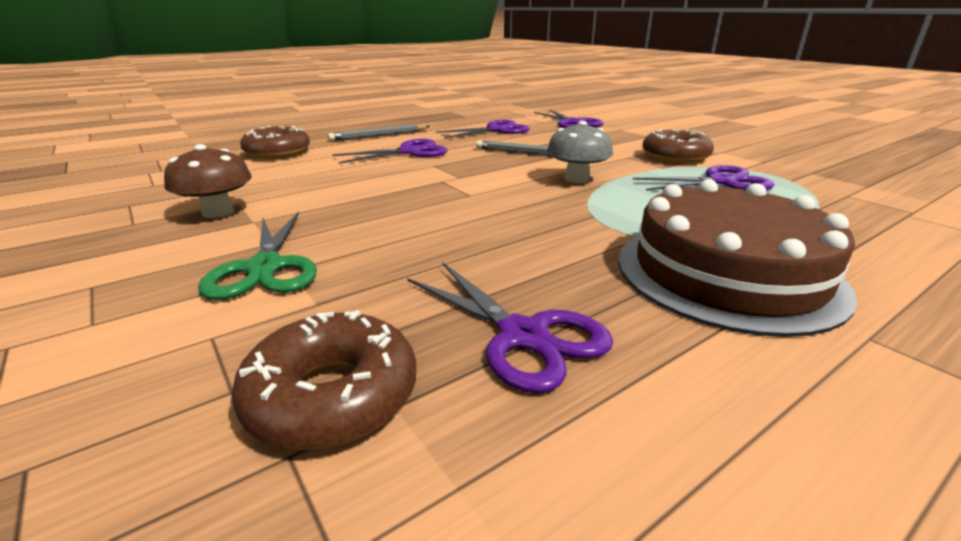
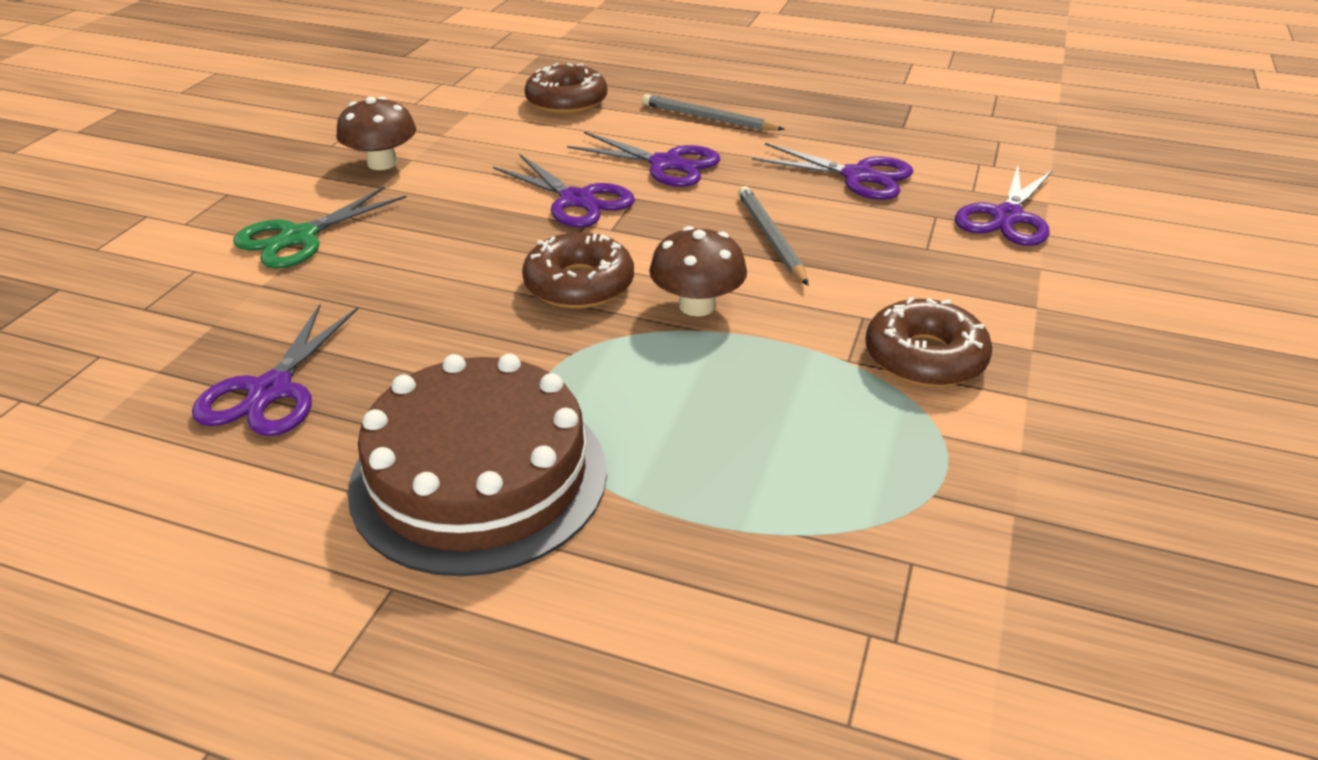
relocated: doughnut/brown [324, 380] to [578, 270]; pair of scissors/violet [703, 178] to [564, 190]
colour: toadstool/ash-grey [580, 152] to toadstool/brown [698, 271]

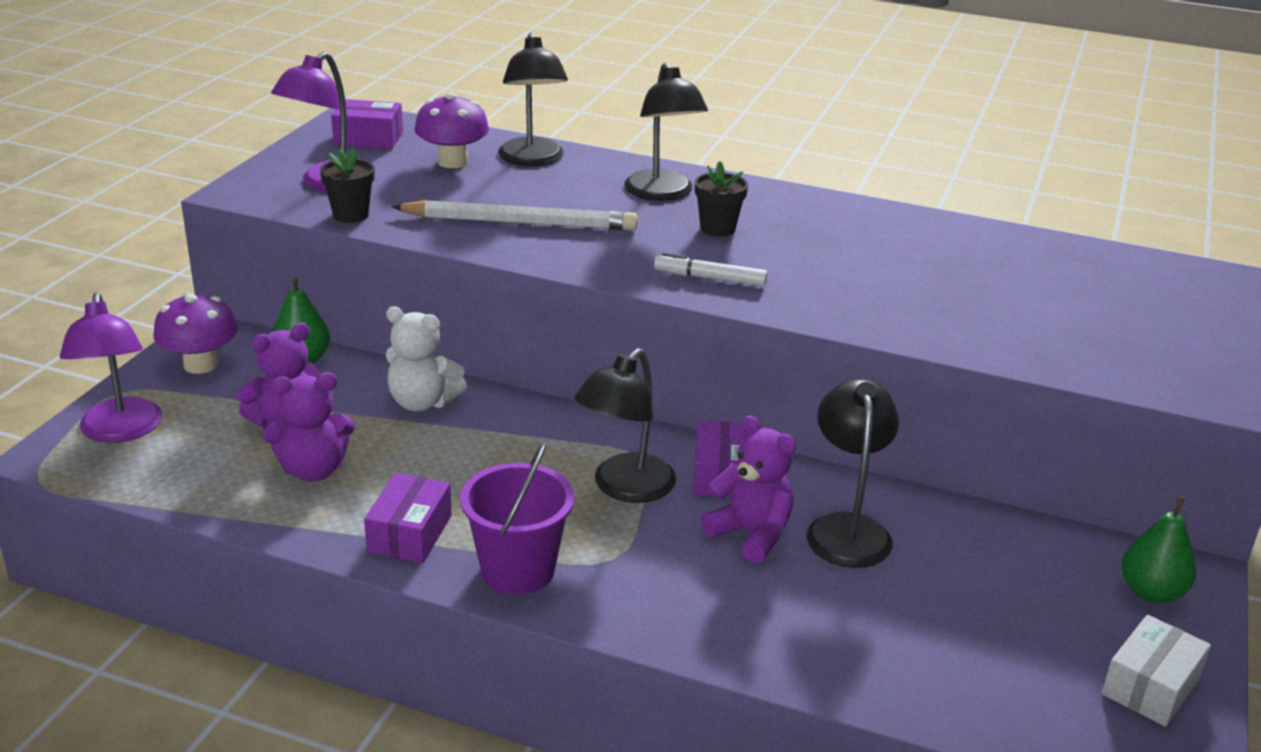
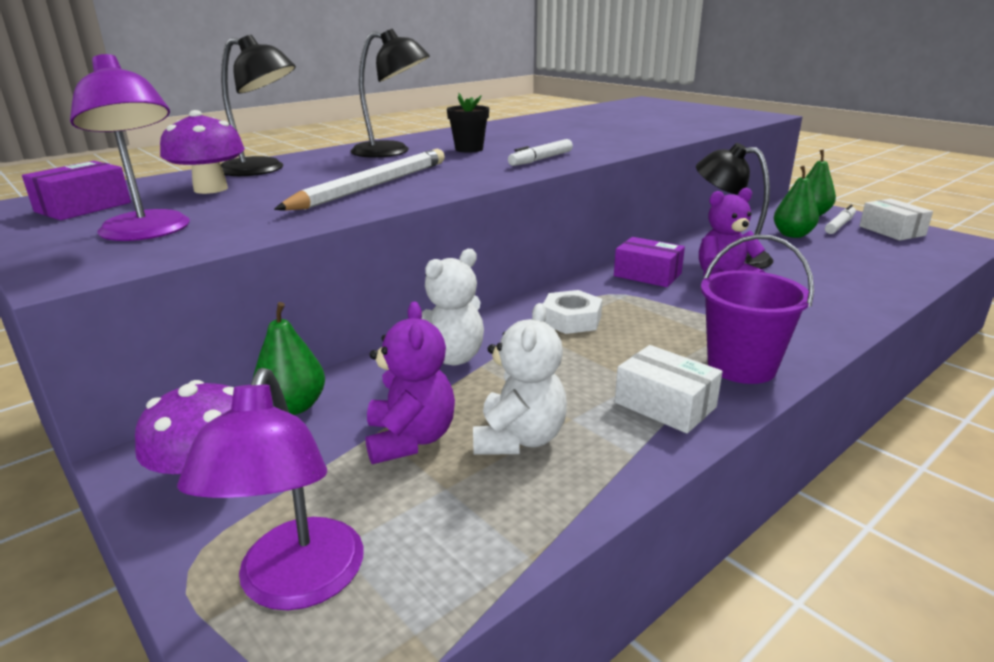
missing: plant pot/black [347, 185]; lamp/black [625, 425]
appeared: nut/white [572, 312]; pear/leaf-green [796, 202]; felt pen/white [840, 219]
colour: teddy bear/violet [309, 427] to teddy bear/white [520, 379]; package/violet [408, 518] to package/white [668, 389]
spun: lamp/violet [111, 368] = [270, 489] 75 degrees clockwise

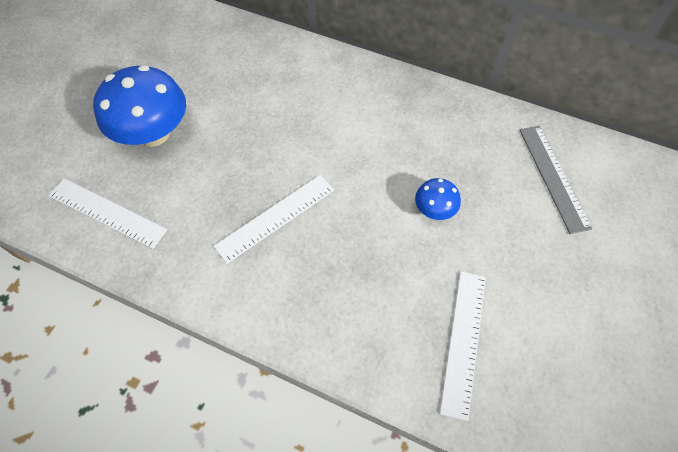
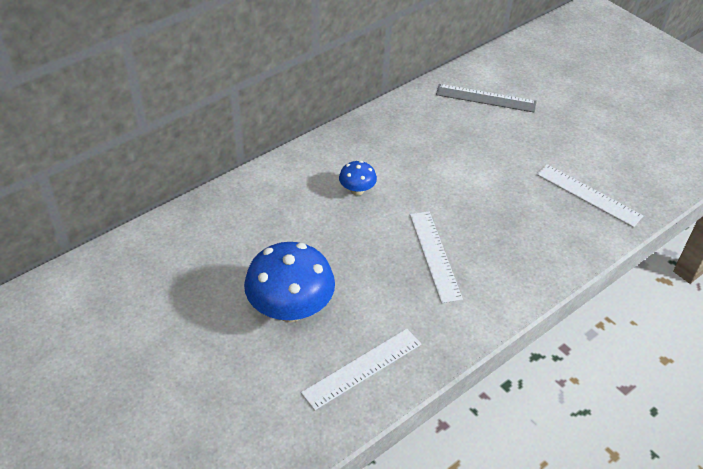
relocated: toadstool/royal blue [438, 199] to [358, 178]

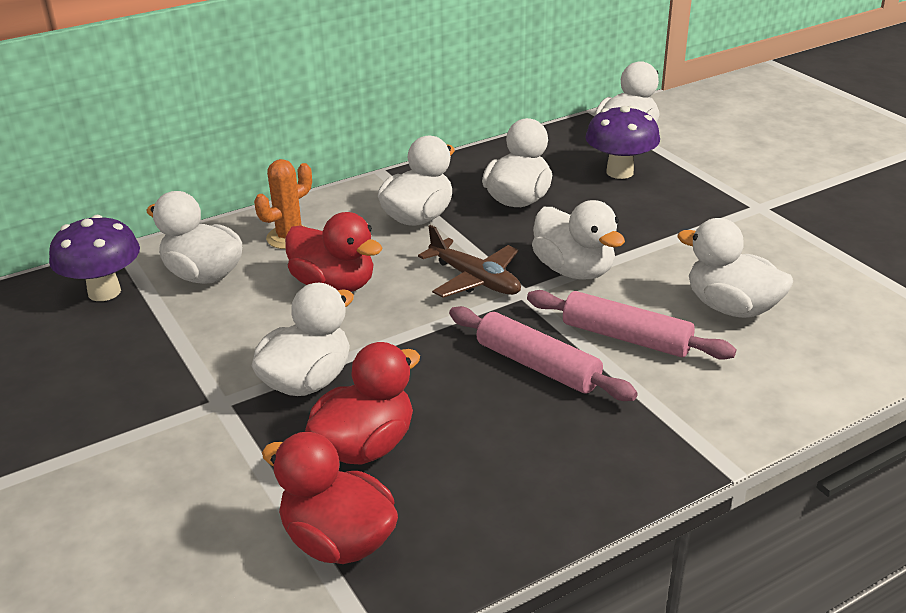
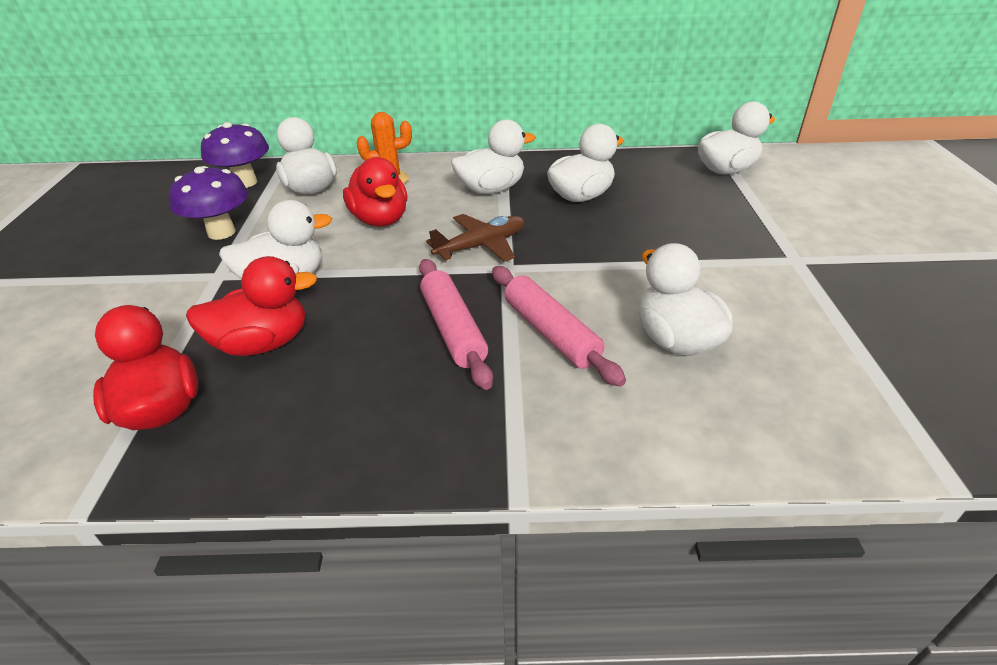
missing: duck/white [578, 239]
relocated: toadstool/violet [622, 142] to [208, 203]
spun: aeroplane/brown [469, 261] = [475, 238] 105 degrees counterclockwise

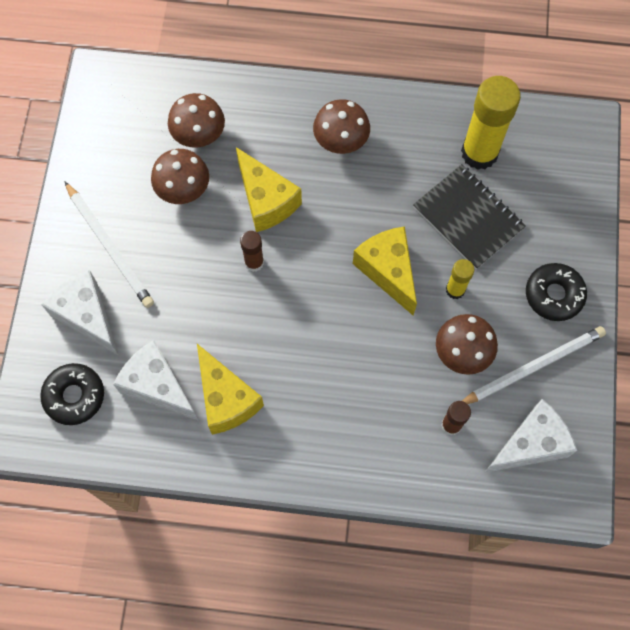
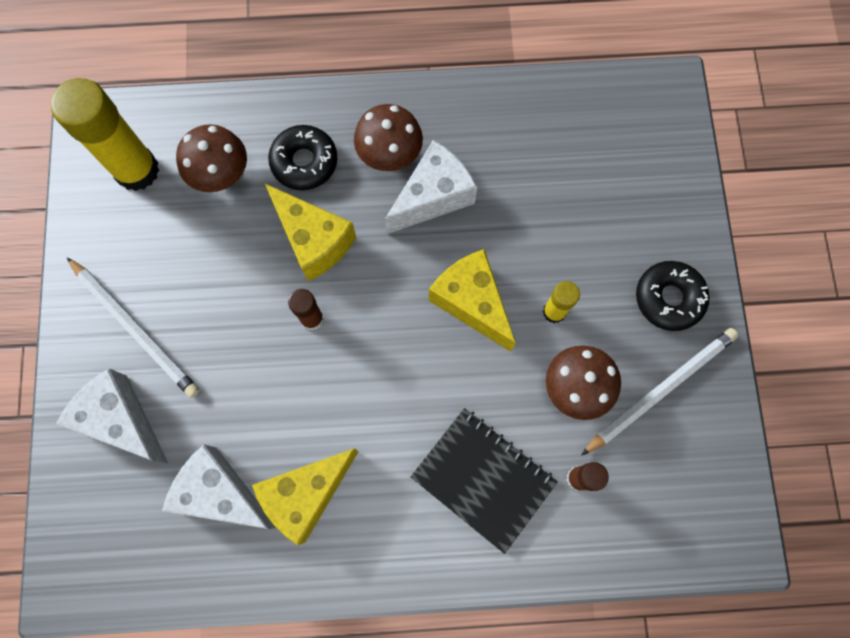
missing: toadstool/brown [180, 176]
relocated: doughnut/black [72, 394] to [302, 157]; notepad/black [469, 216] to [484, 481]; glue stick/yellow [491, 123] to [105, 134]; cheese/white [530, 436] to [431, 187]
spun: cheese/yellow [230, 389] = [305, 496] 90 degrees clockwise

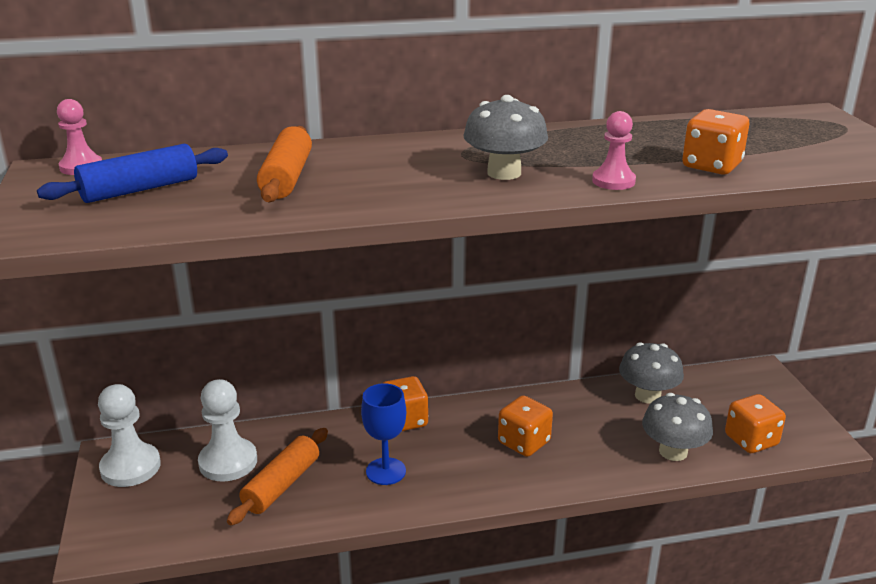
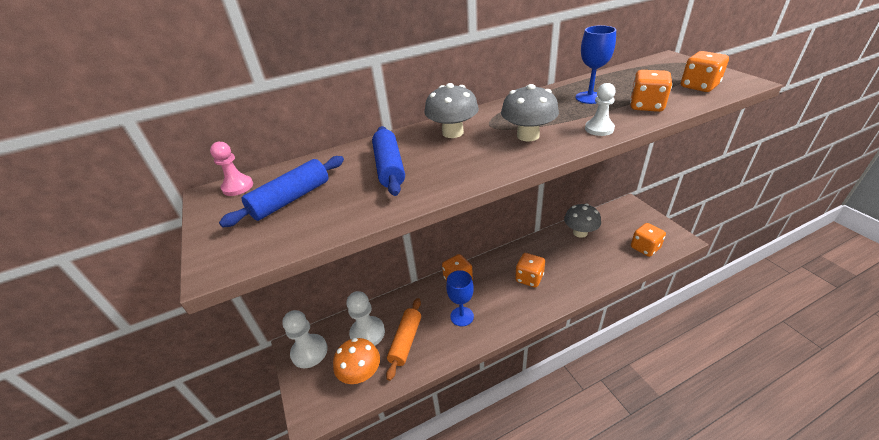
appeared: toadstool/orange-coloured [356, 361]; wine glass/royal blue [595, 64]; game die/orange-coloured [705, 71]
relocated: toadstool/ash-grey [677, 427] to [452, 110]
colour: rolling pin/orange-coloured [284, 164] to rolling pin/royal blue [388, 161]; pawn/rosy [614, 150] to pawn/white [600, 109]

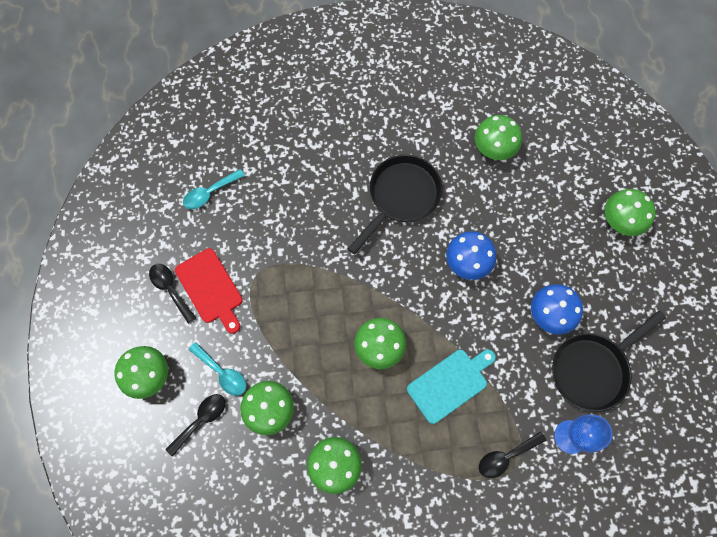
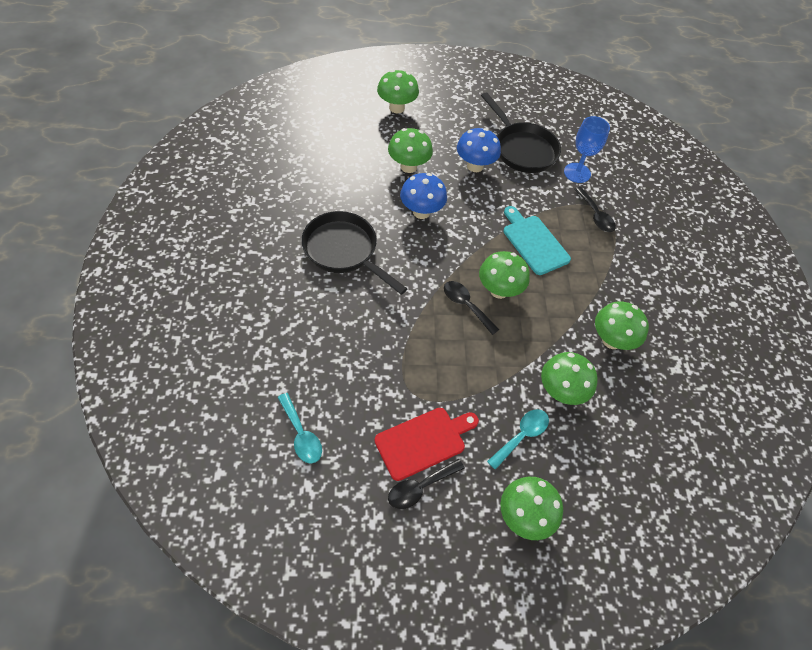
relocated: teaspoon/black [195, 425] to [471, 308]; toadstool/leaf-green [498, 137] to [410, 150]

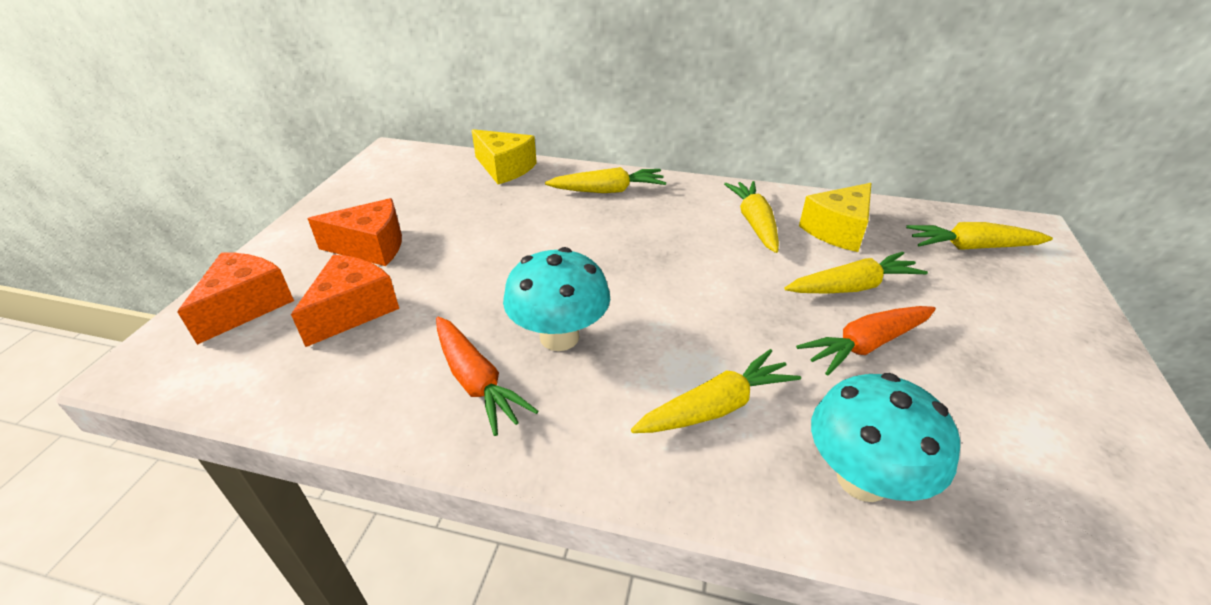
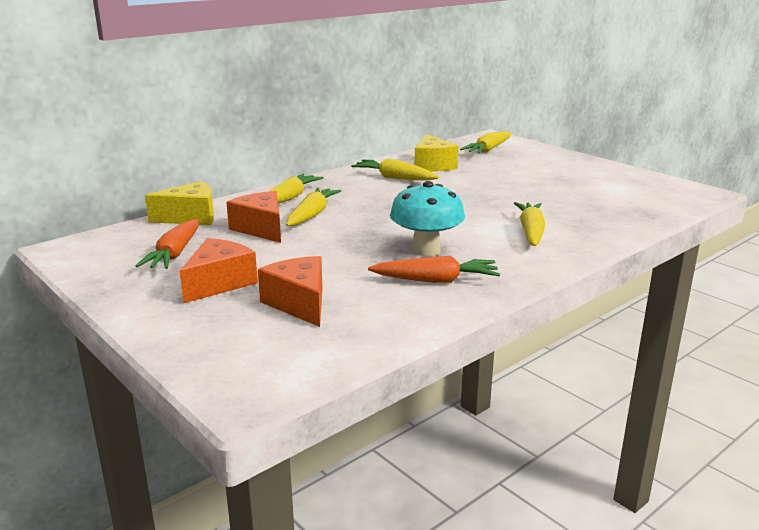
missing: toadstool/teal [885, 437]
relocated: cheese/orange-coloured [235, 298] to [253, 217]; root vegetable/yellow [856, 273] to [313, 206]; root vegetable/orange-coloured [866, 341] to [167, 244]

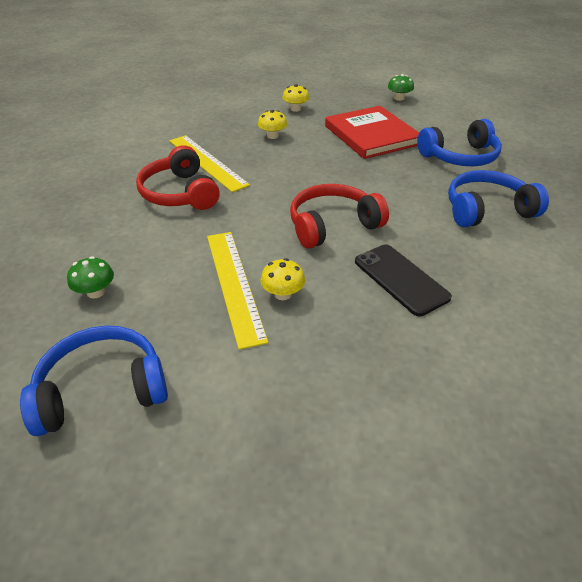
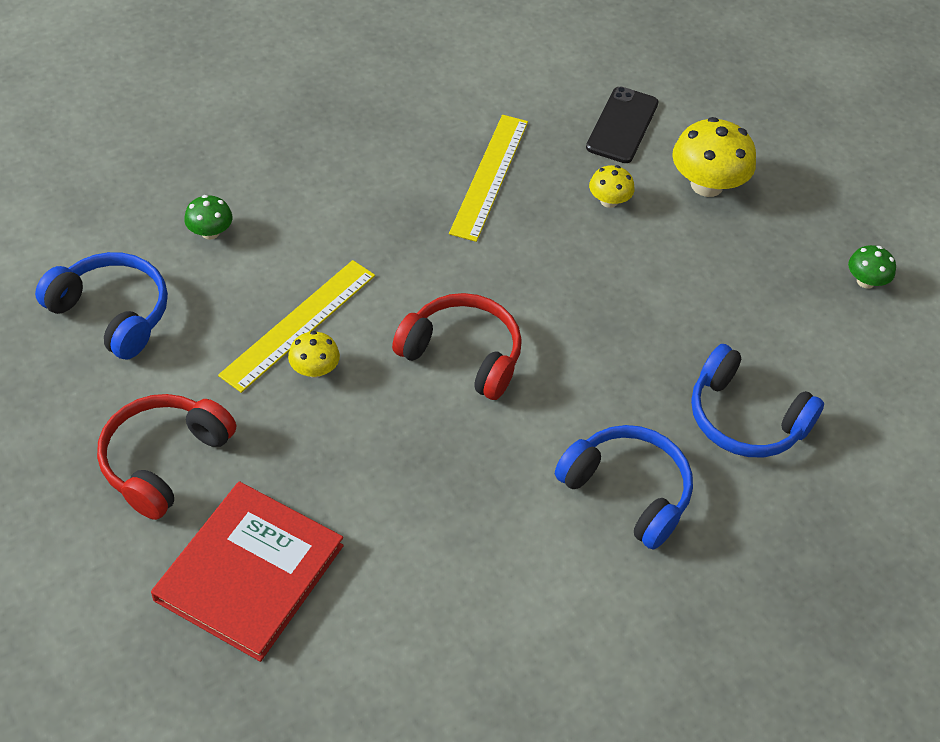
relocated: headset/crimson [178, 177] to [166, 457]; hardcover/crimson [372, 132] to [247, 571]; mobile phone/black [403, 280] to [622, 125]
size: toadstool/yellow [295, 98] = [714, 157] x1.85

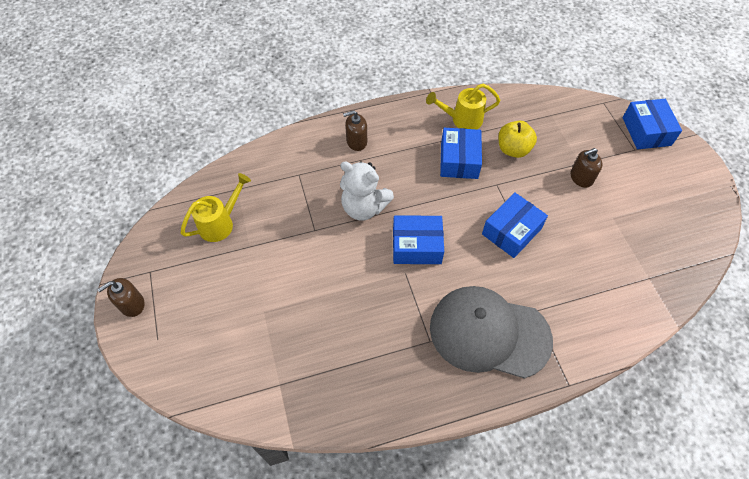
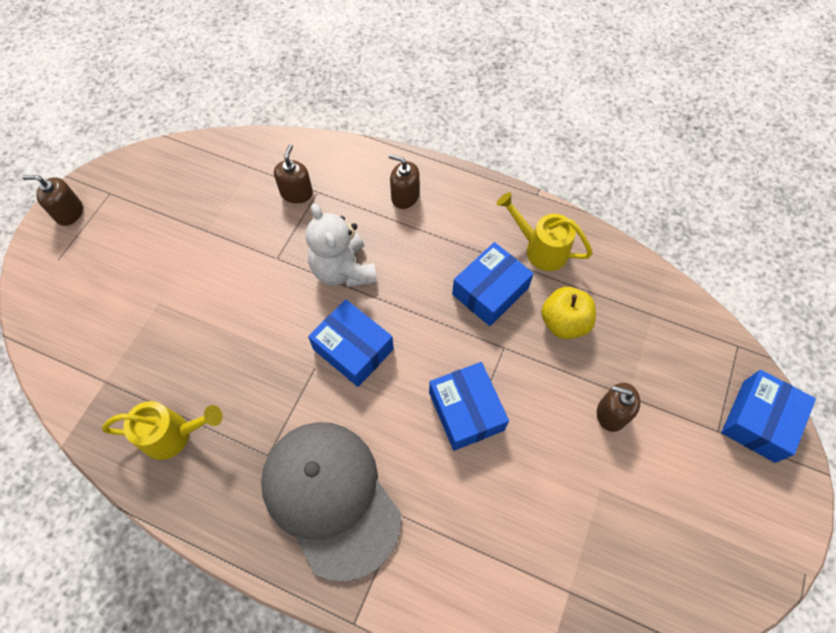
appeared: pump bottle/brown [293, 173]
relocated: watering can/yellow [216, 207] to [162, 430]
spun: package/royal blue [515, 225] = [469, 406] 75 degrees clockwise

